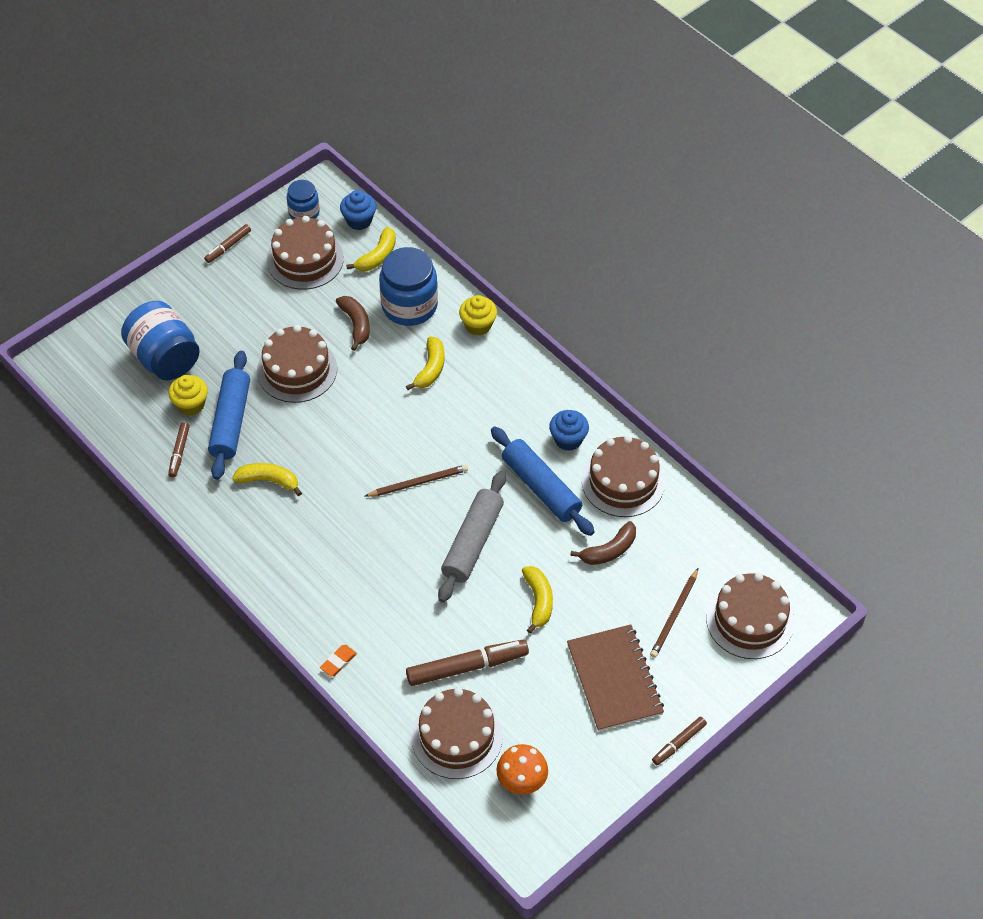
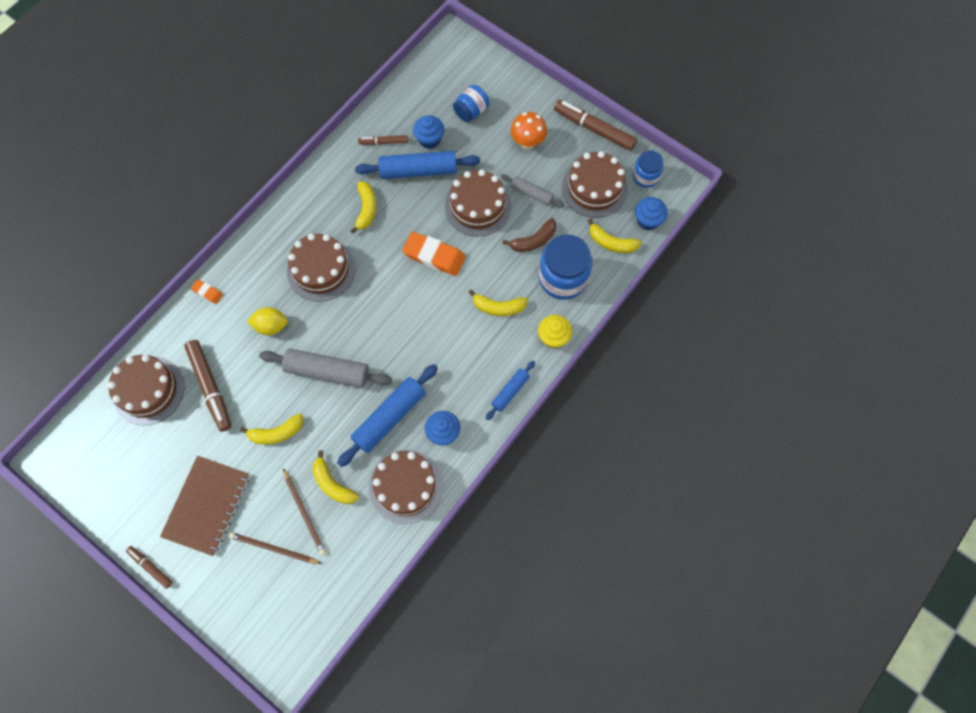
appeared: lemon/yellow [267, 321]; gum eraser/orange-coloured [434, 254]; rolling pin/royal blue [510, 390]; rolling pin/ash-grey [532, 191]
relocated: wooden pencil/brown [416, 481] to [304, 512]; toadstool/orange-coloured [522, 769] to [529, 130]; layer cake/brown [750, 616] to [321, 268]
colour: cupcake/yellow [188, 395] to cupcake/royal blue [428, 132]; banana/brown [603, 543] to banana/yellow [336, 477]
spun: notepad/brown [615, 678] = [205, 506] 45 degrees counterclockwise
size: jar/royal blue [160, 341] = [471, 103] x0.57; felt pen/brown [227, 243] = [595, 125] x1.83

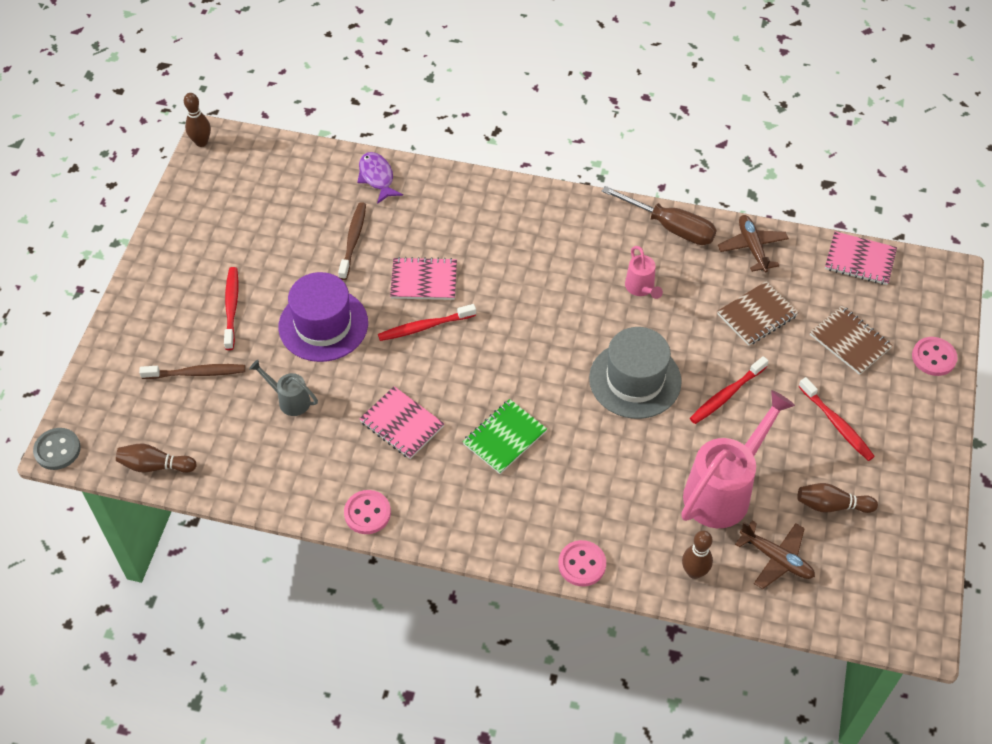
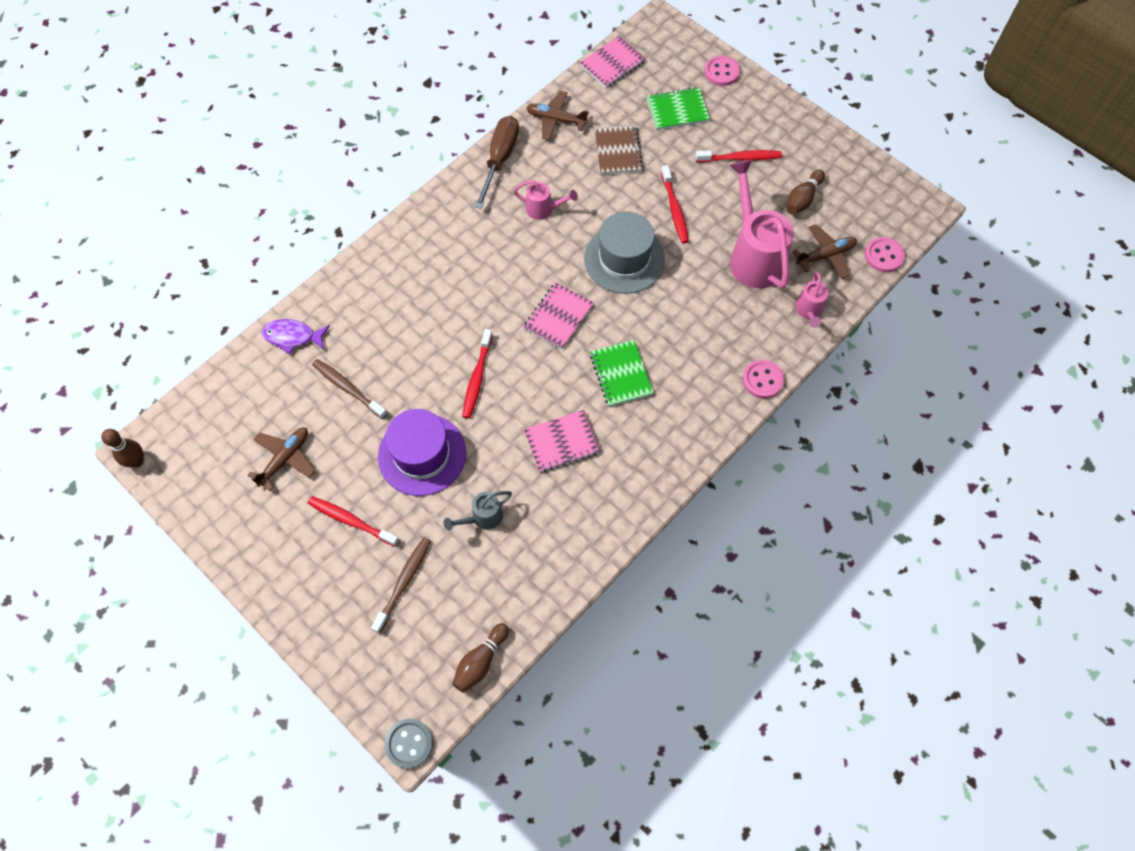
appeared: aeroplane/brown [281, 459]
relocated: button/rosy [367, 512] to [885, 254]; notepad/rosy [423, 278] to [559, 315]
exchanged: skittle/brown [697, 555] to watering can/rosy [811, 300]
colour: notepad/brown [851, 340] to notepad/leaf-green [678, 108]
spun: screwdriver/brown [659, 215] = [497, 162] 45 degrees counterclockwise

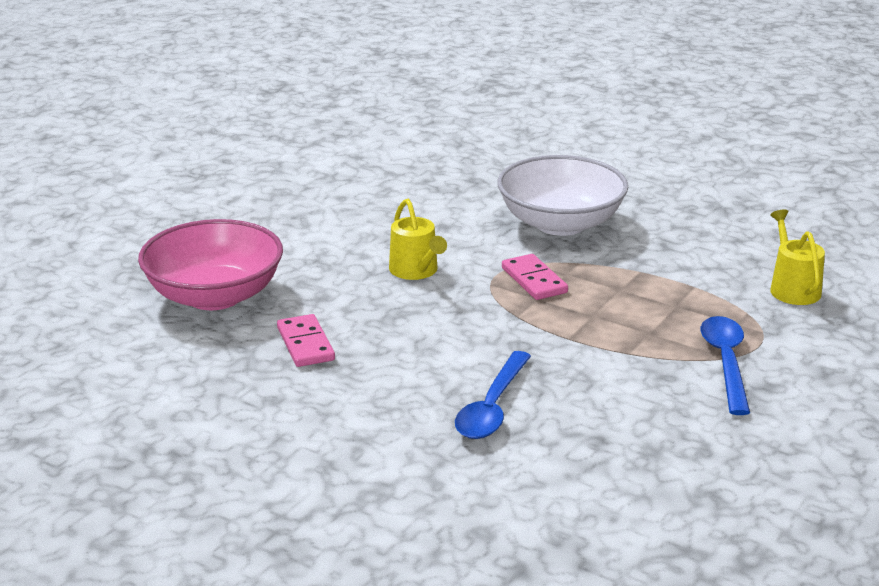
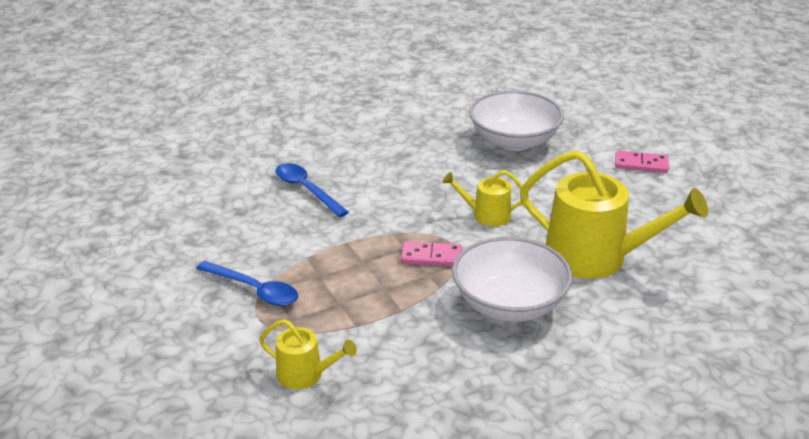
appeared: watering can/yellow [614, 214]
relocated: domino tile/rosy [306, 340] to [642, 162]
colour: serving bowl/rosy [210, 264] to serving bowl/white [516, 120]

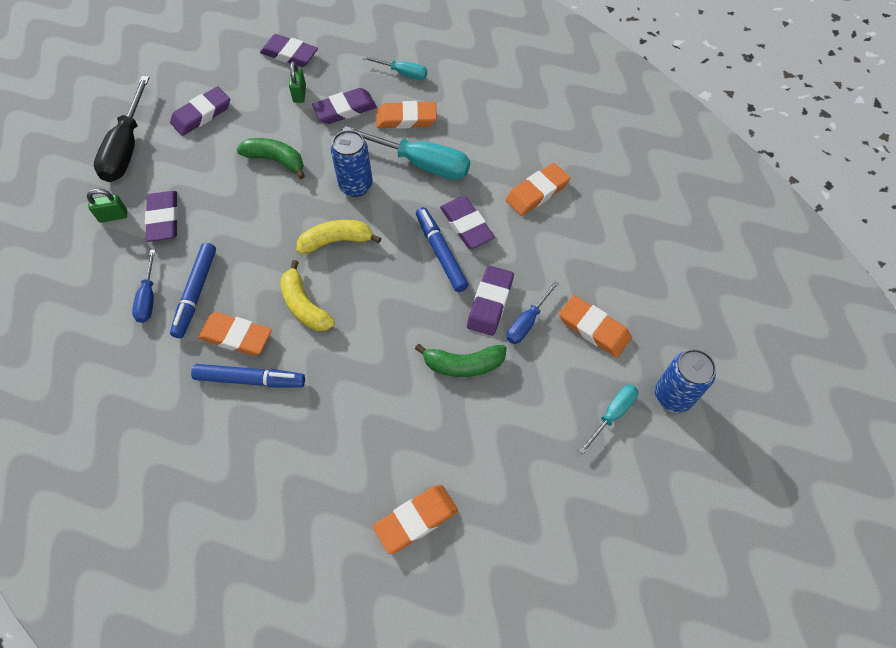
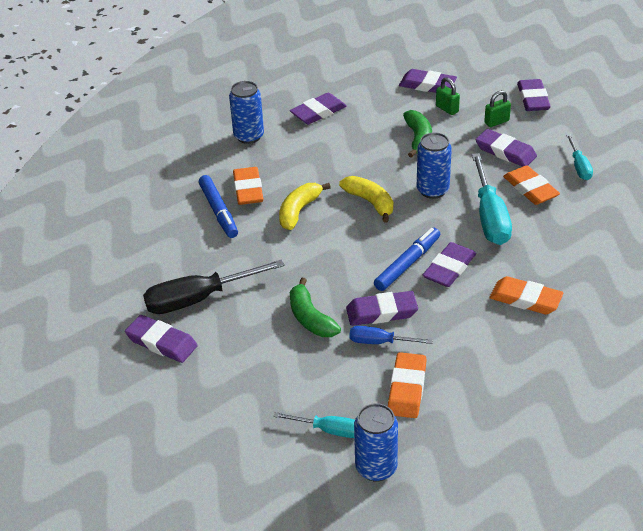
missing: felt pen/royal blue [193, 290]
relocated: small lock/leaf-green [107, 205] to [448, 96]; screwdriver/black [122, 129] to [214, 286]
exchanged: screwdriver/royal blue [143, 286] to tin/royal blue [246, 112]
colour: gum eraser/orange-coloured [415, 519] to gum eraser/violet [161, 339]

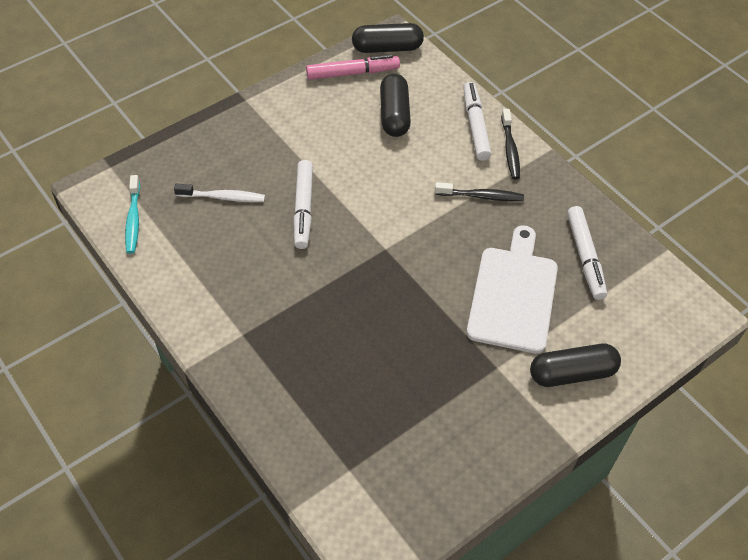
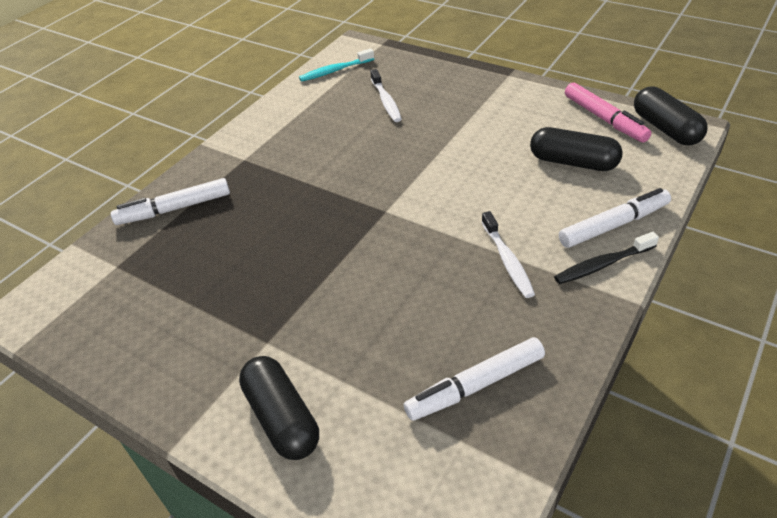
missing: bread board/white [512, 289]
relocated: felt pen/white [303, 204] to [170, 201]
colour: toothbrush/black [479, 191] to toothbrush/white [508, 254]
spun: pill shape/black [395, 105] = [576, 149] 45 degrees clockwise

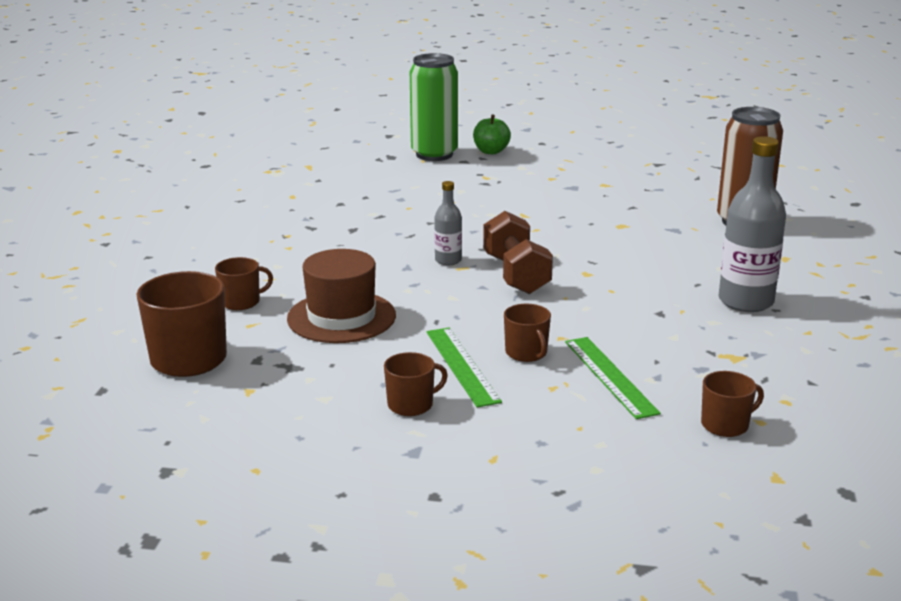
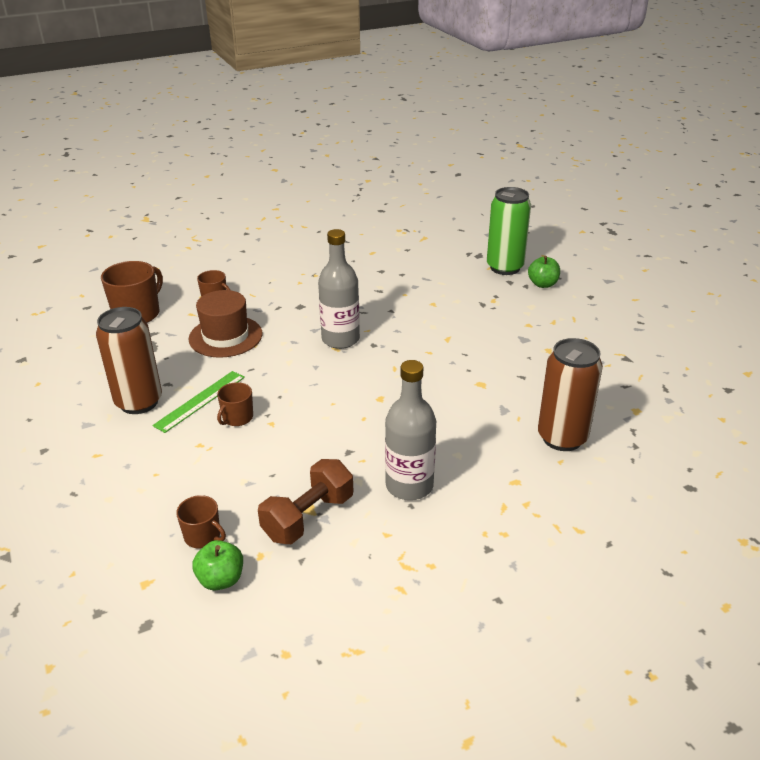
missing: straightedge/leaf-green [613, 378]
appeared: toy apple/leaf-green [217, 565]
relocated: free weight/brown [518, 252] to [305, 501]
exchanged: mug/brown [416, 384] to tin/brown [129, 360]
size: bottle/ash-grey [448, 223] = [339, 289] x1.90

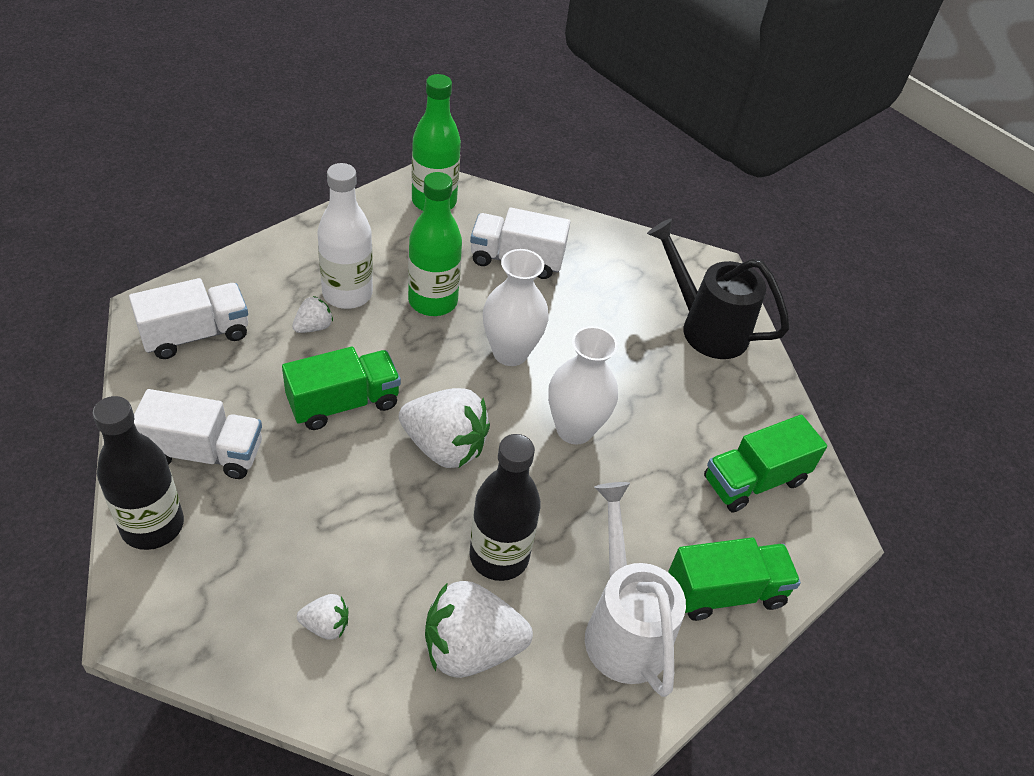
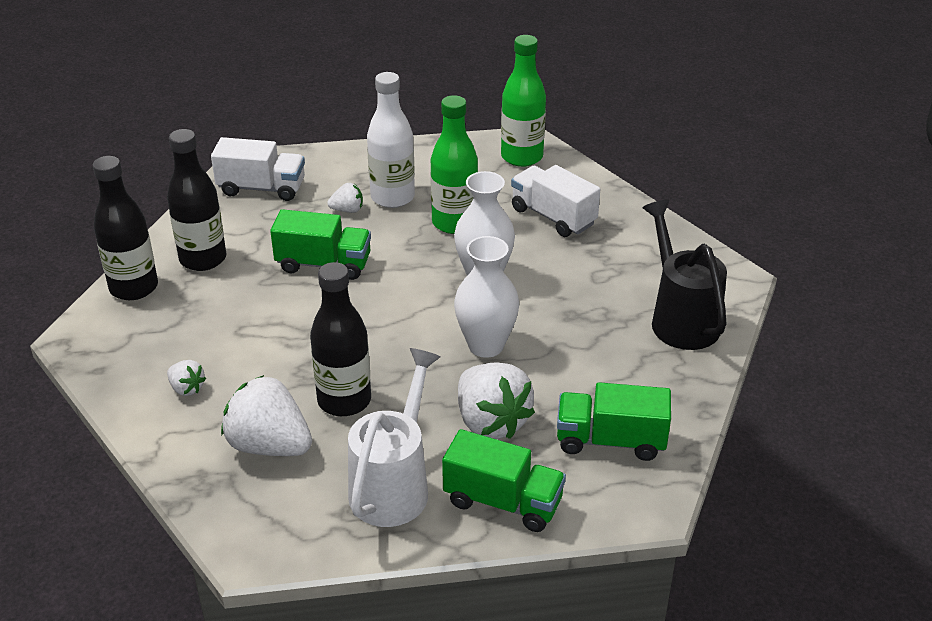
relocated: toy strawberry/white [444, 428] to [496, 401]
exchanged: toy truck/white [198, 434] to bottle/black [197, 200]

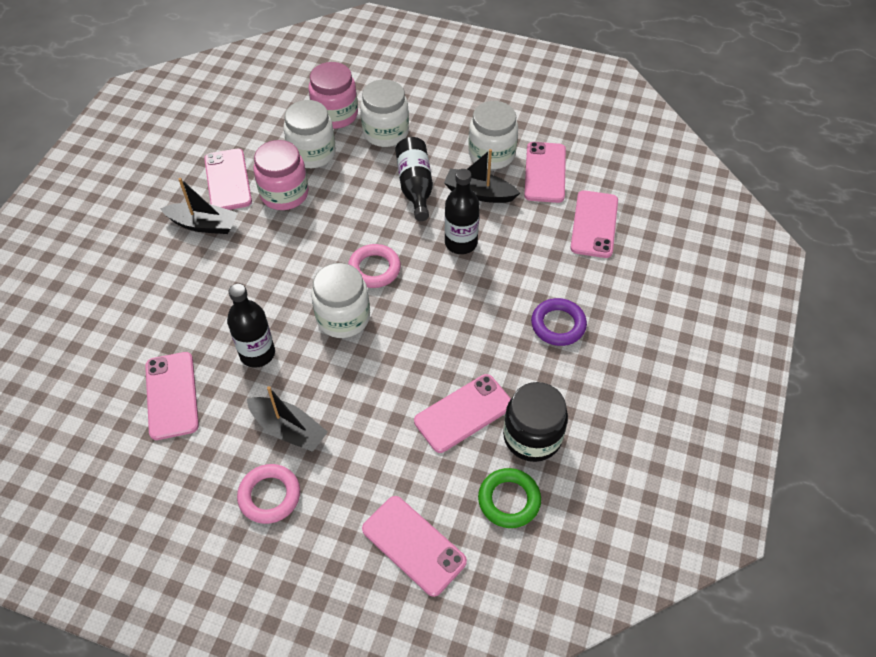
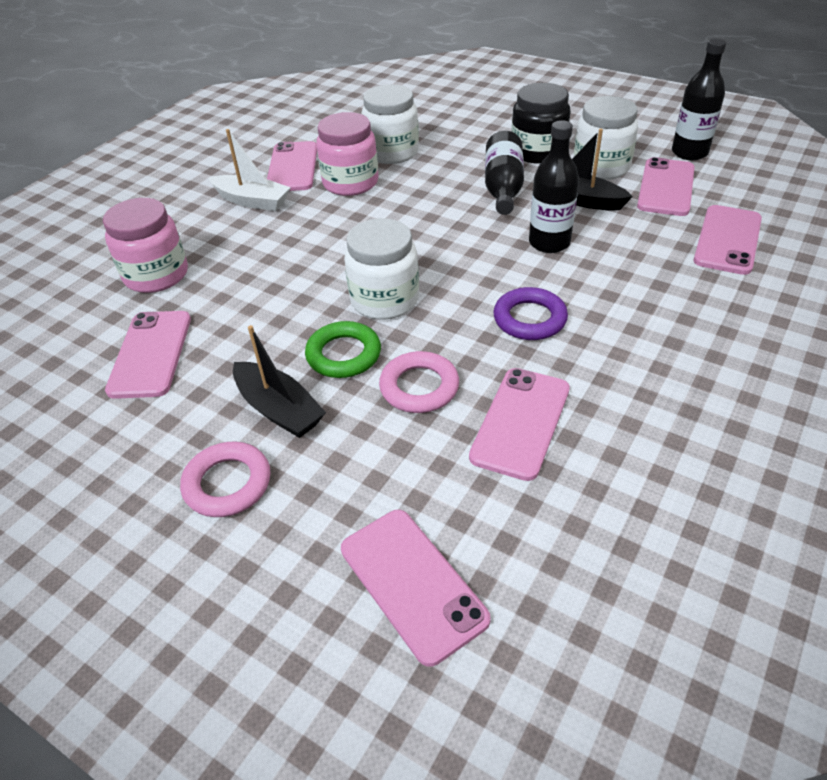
missing: jar/white [384, 113]
relocated: bottle/black [251, 325] to [699, 99]; jar/rosy [333, 95] to [145, 245]; torus/rosy [374, 266] to [419, 382]; torus/leaf-green [509, 498] to [343, 349]; jar/black [535, 422] to [540, 123]; torus/violet [559, 322] to [531, 313]
colour: sailboat/black [199, 206] to sailboat/white [249, 170]
spun: mobile phone/rosy [462, 413] = [519, 424] 45 degrees counterclockwise

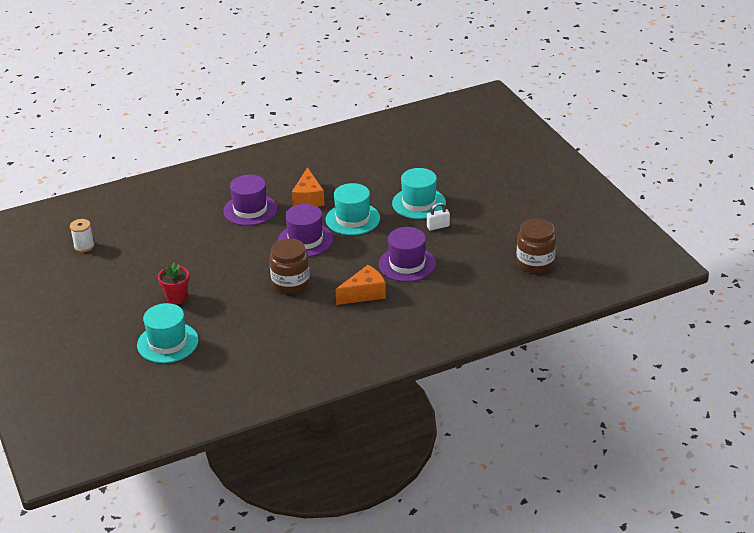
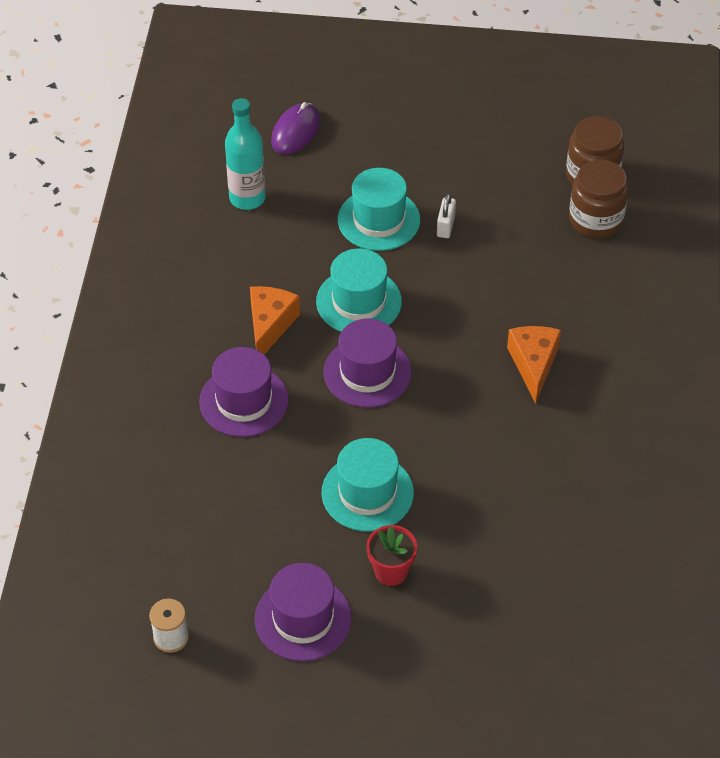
appeared: bottle/teal [245, 154]; computer mouse/violet [295, 128]
relocated: top hat/teal [167, 333] to [367, 485]; jar/brown [289, 266] to [598, 198]; top hat/violet [407, 254] to [303, 612]
spun: cheese/orange-coloured [308, 187] = [275, 320] 105 degrees counterclockwise

